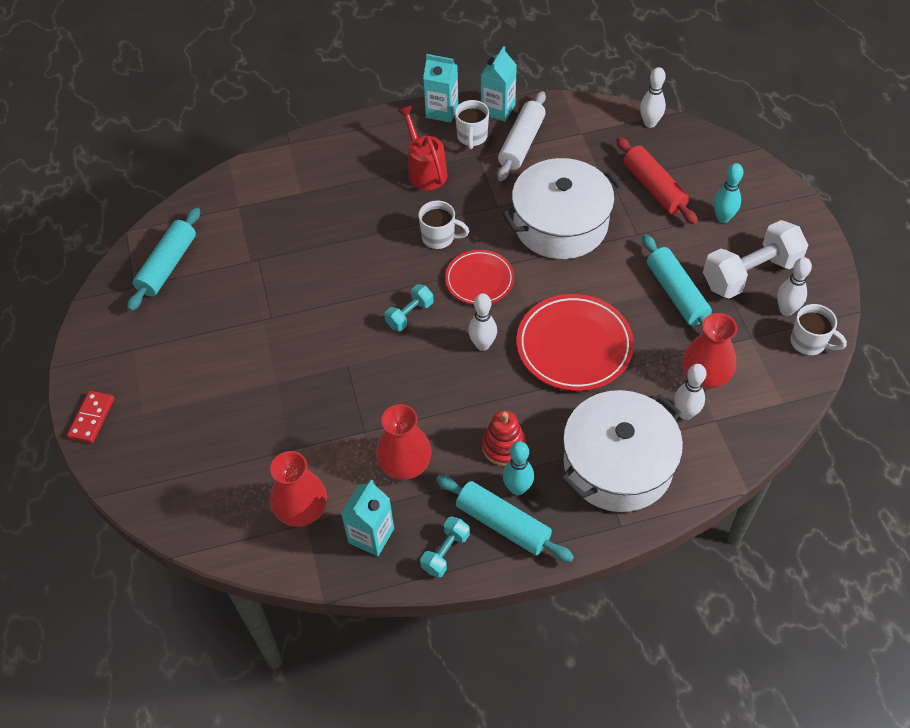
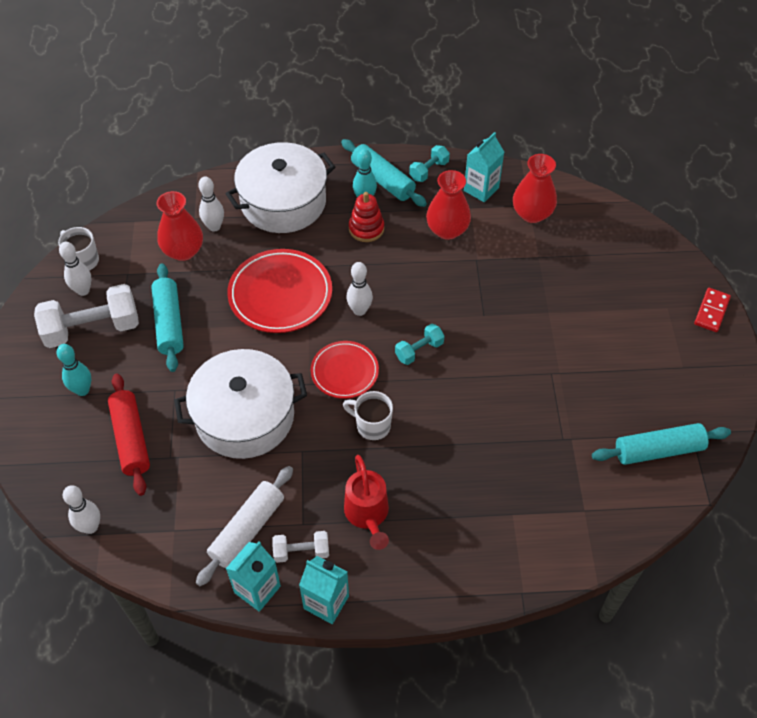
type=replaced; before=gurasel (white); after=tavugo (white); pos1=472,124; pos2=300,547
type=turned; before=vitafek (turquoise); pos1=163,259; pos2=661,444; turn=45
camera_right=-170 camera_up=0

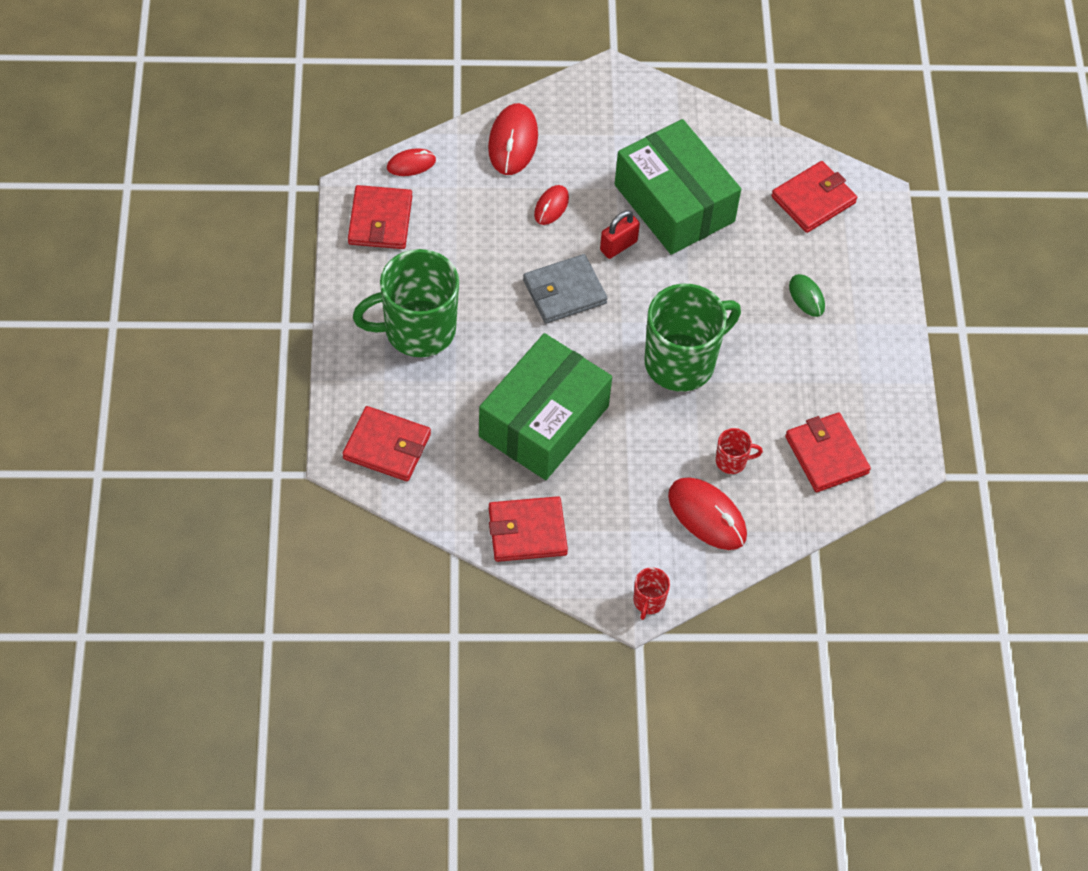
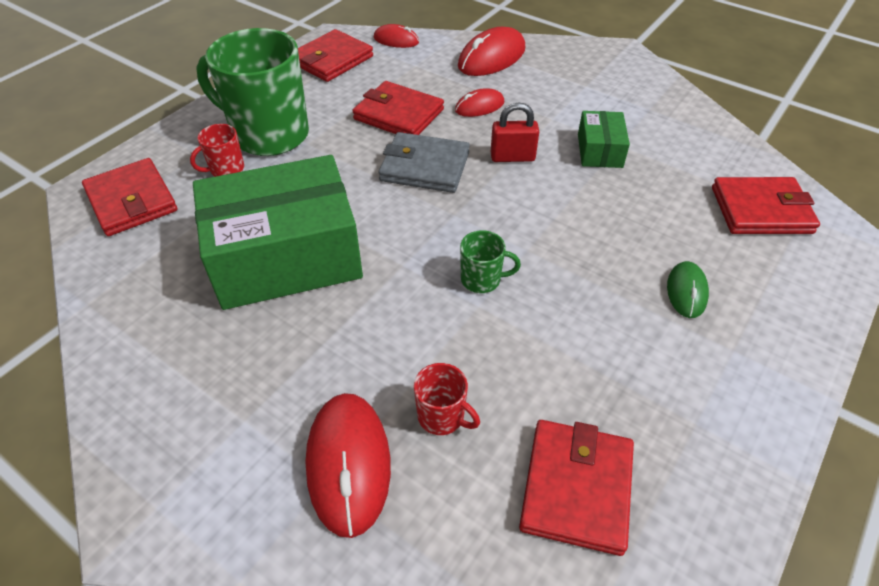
type=resized; before=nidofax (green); pos1=678,187; pos2=604,139; scale=0.45
type=resized; before=gurasel (green); pos1=693,338; pos2=490,261; scale=0.43
type=moved; before=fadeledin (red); pos1=528,529; pos2=398,108
type=moved; before=gurasel (red); pos1=651,594; pos2=217,150
camera_right=40 camera_up=-10

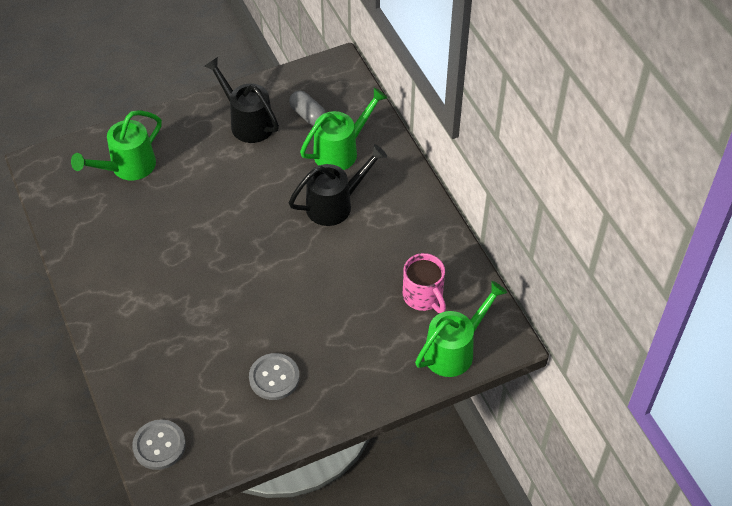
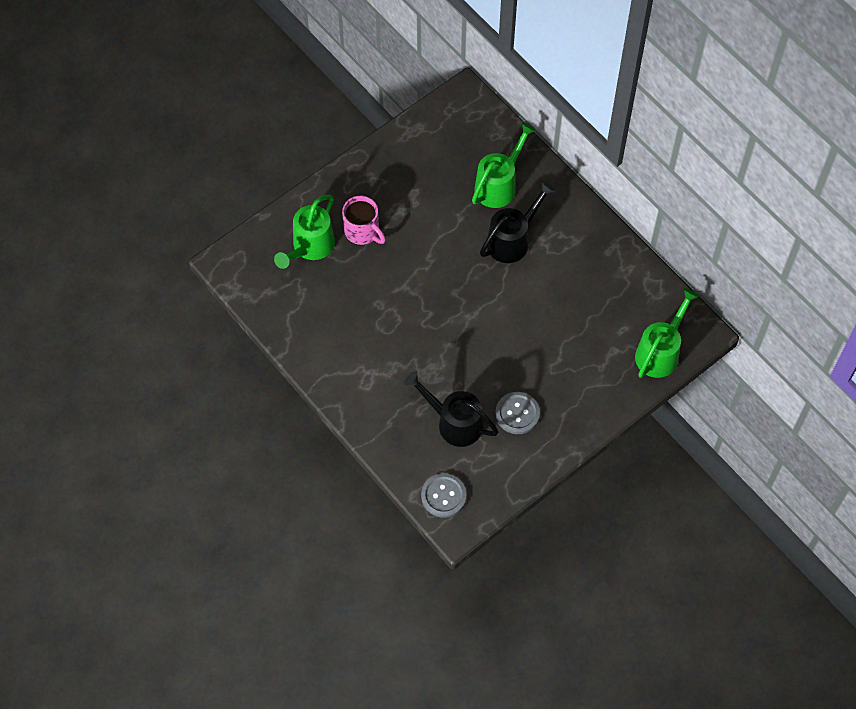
type=moved; before=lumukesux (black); pos1=241,100; pos2=451,409
type=removed; before=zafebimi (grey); pos1=307,108
type=moved; before=gurasel (pink); pos1=424,283; pos2=364,220
camera_right=-15 camera_up=10

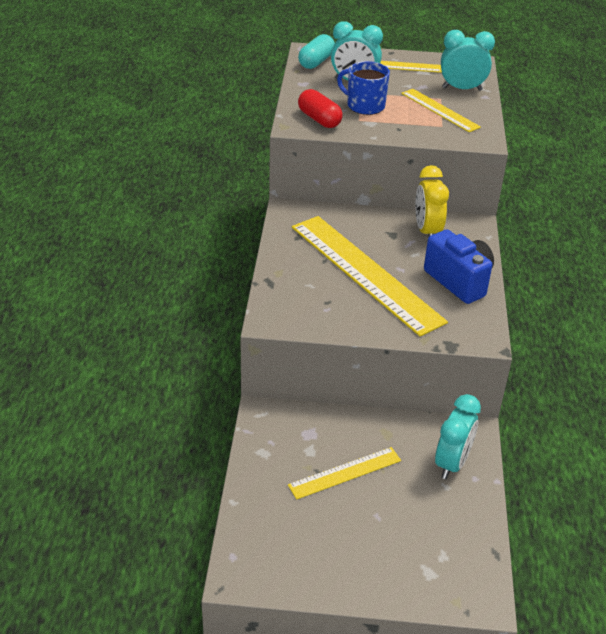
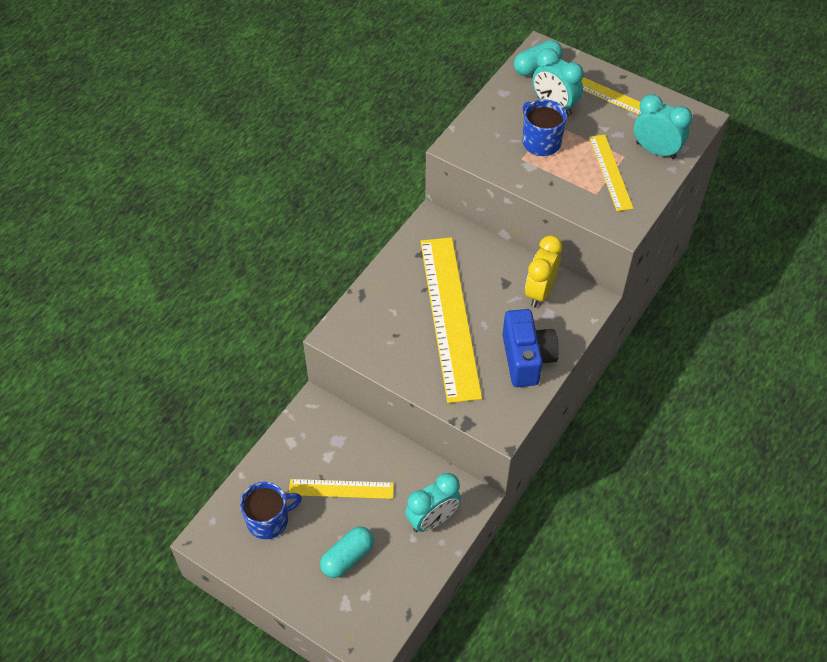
type=removed; before=zafebimi (red); pos1=320,108
type=added; after=gurasel (blue); pos2=271,510
type=added; after=zafebimi (turquoise); pos2=347,552
camera_right=30 camera_up=15

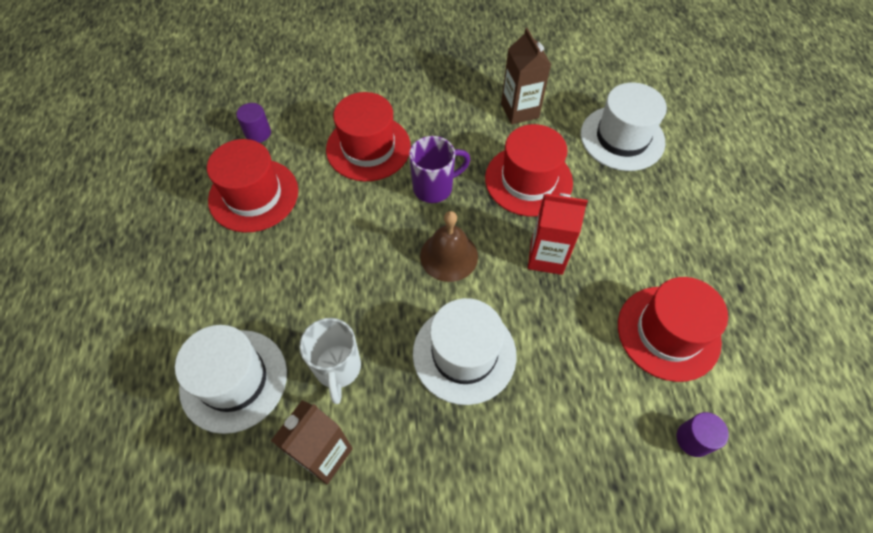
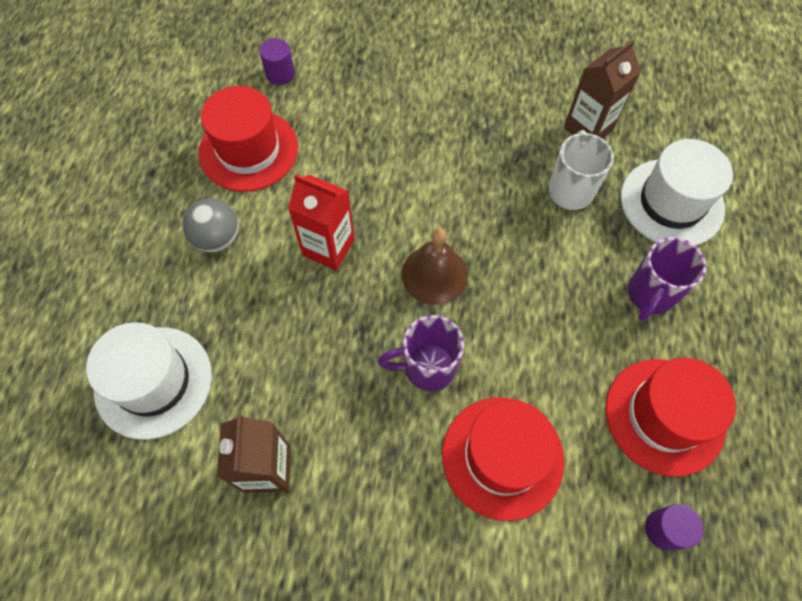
type=removed; before=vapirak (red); pos1=529,170
type=removed; before=vapirak (white); pos1=465,351
type=added; after=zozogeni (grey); pos2=211,225
type=added; after=gurasel (purple); pos2=667,279
camera_right=-165 camera_up=5

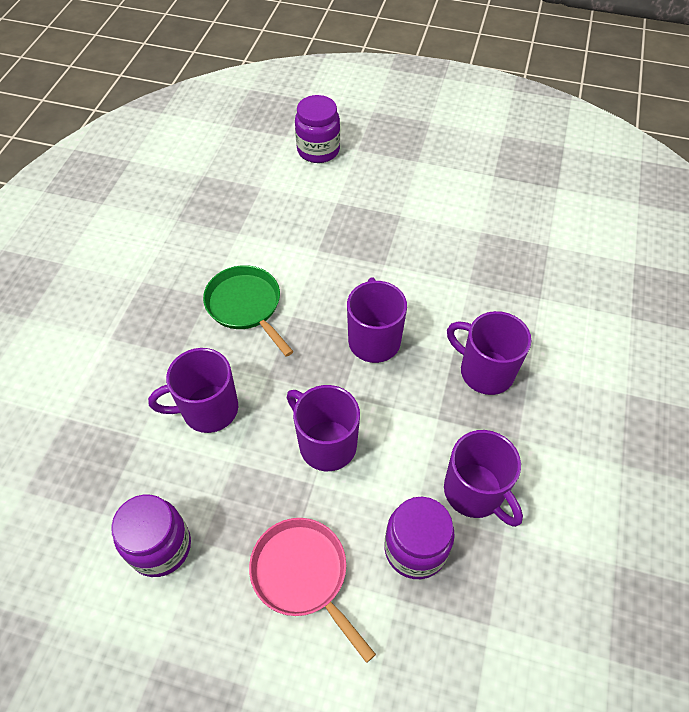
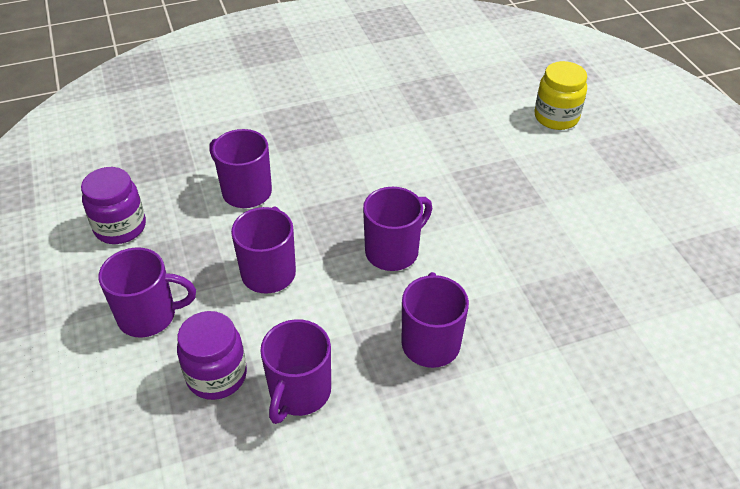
type=recoloured; before=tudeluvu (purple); after=tudeluvu (yellow); pos1=317,129; pos2=561,95
type=removed; before=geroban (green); pos1=248,311
type=replaced; before=geroban (pink); after=gurasel (purple); pos1=312,590; pos2=147,292
camera_right=55 camera_up=-10

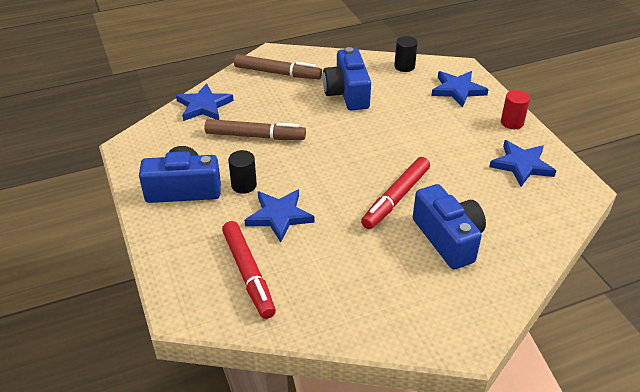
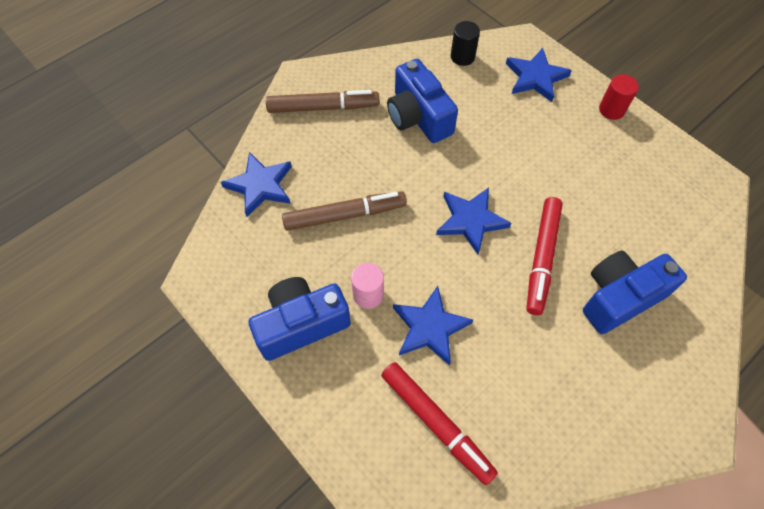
type=moved; before=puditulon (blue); pos1=522,163; pos2=474,221
type=recoloured; before=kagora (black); after=kagora (pink); pos1=242,172; pos2=367,286
type=turned; before=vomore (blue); pos1=449,226; pos2=635,292; turn=-75
camera_right=-20 camera_up=20

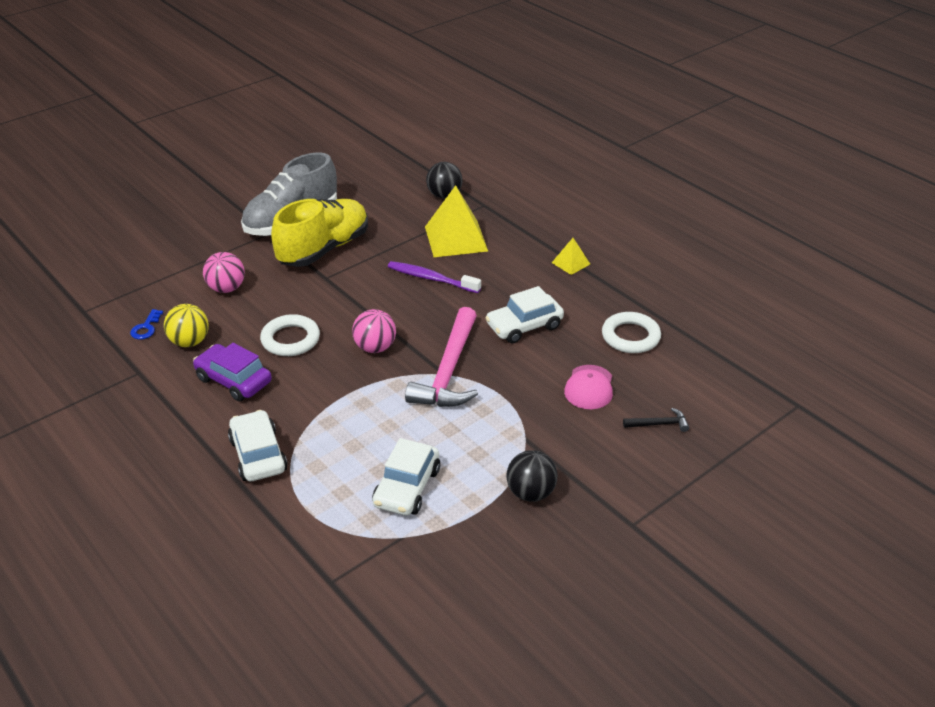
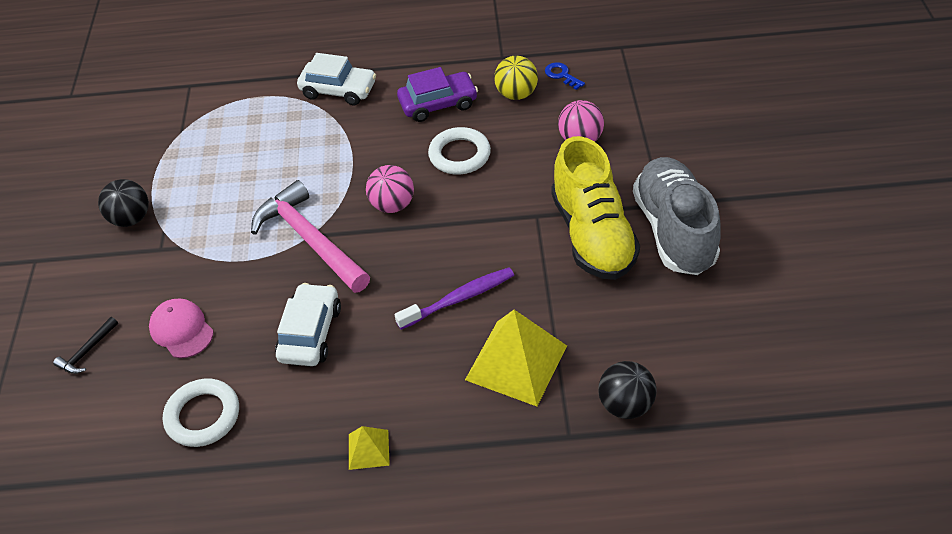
type=removed; before=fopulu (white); pos1=406,477
camera_right=130 camera_up=10

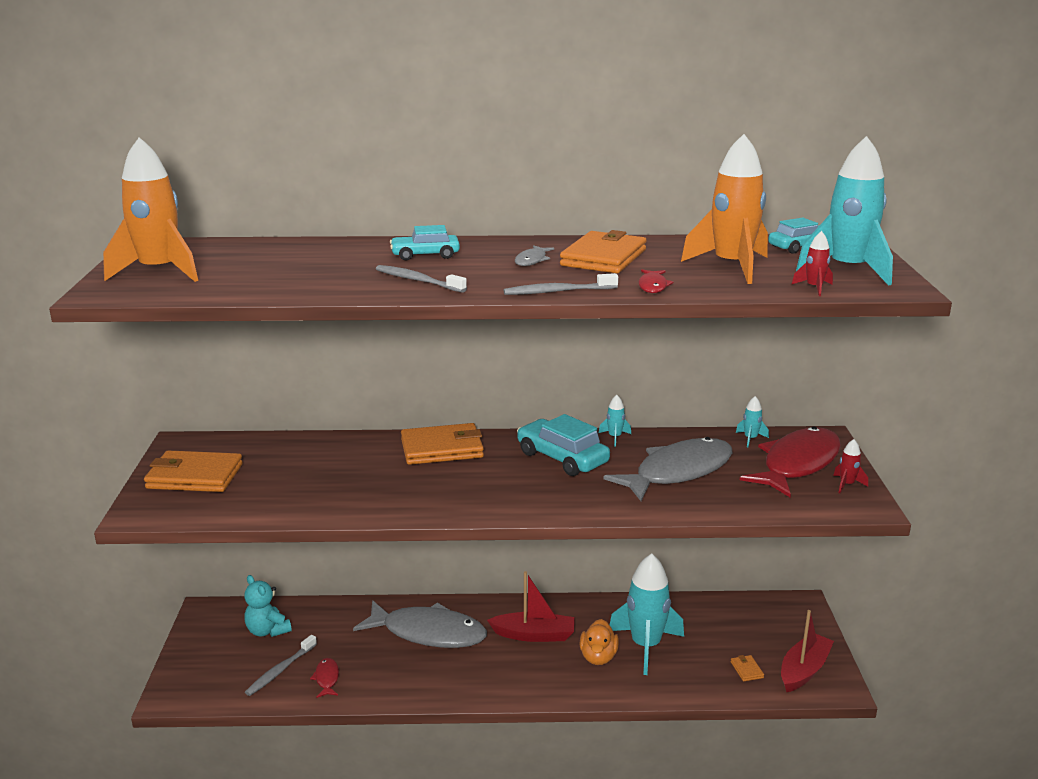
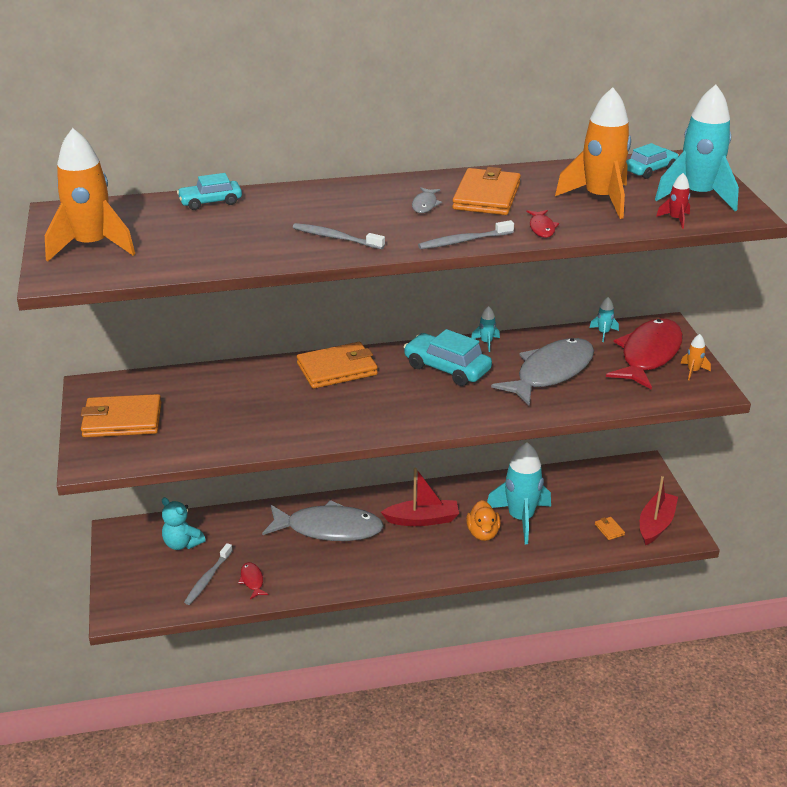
type=moved; before=fopulu (turquoise); pos1=425,242; pos2=209,191
type=recoloured; before=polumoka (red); after=polumoka (orange); pos1=850,466; pos2=695,357
camera_right=-10 camera_up=10

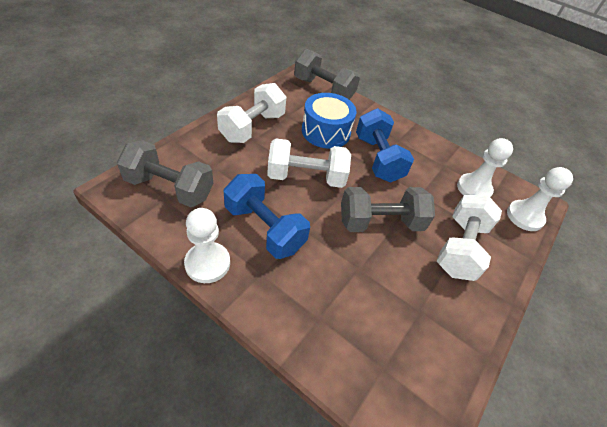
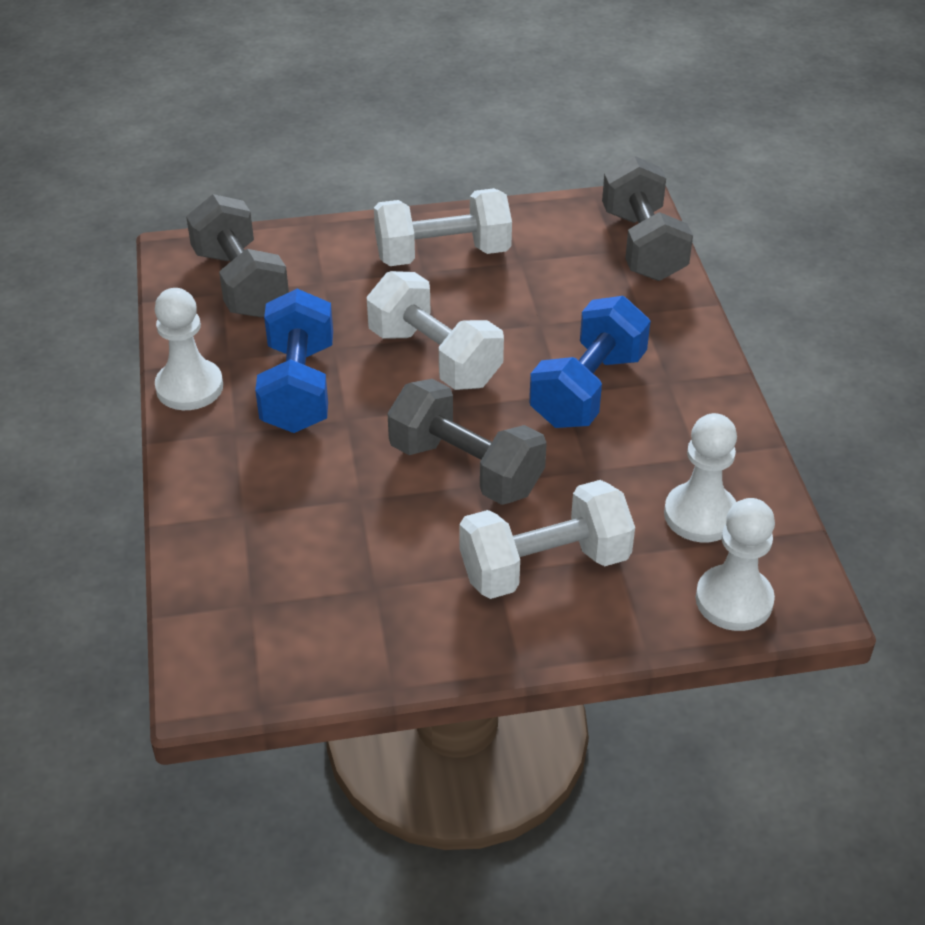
type=removed; before=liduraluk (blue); pos1=329,121
camera_right=50 camera_up=-5

